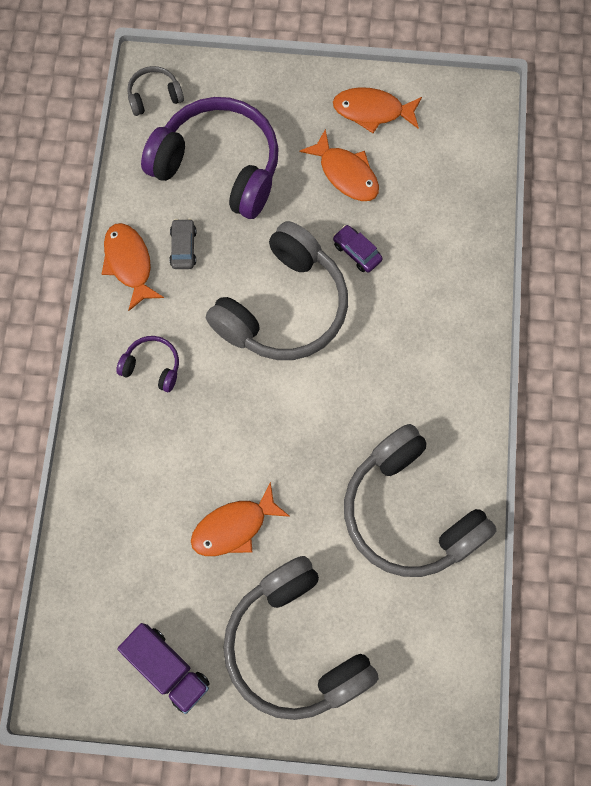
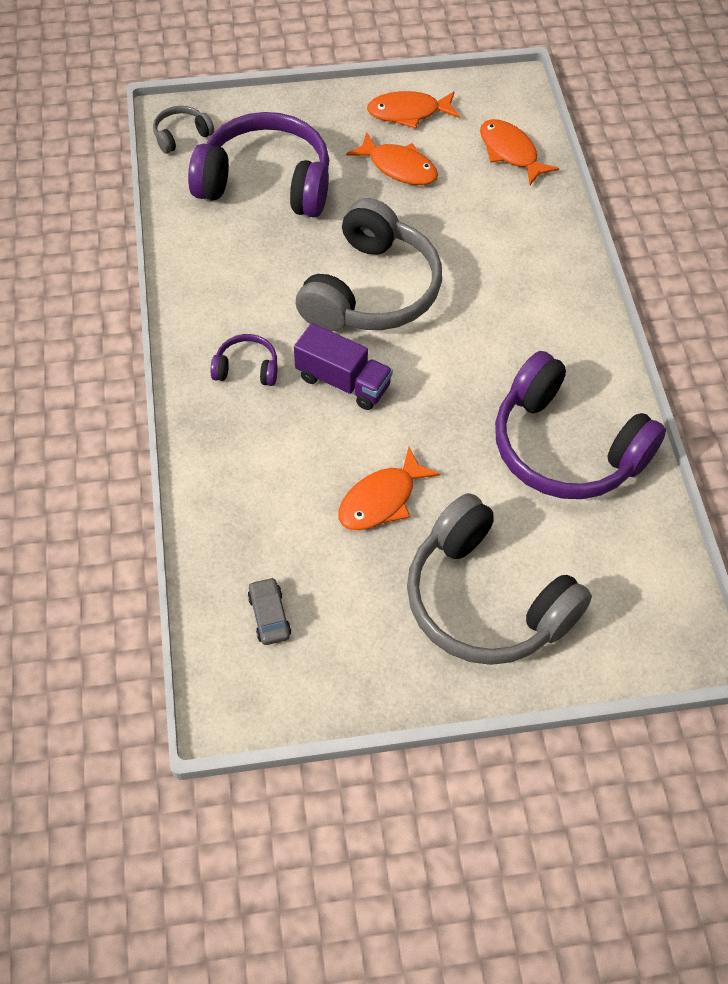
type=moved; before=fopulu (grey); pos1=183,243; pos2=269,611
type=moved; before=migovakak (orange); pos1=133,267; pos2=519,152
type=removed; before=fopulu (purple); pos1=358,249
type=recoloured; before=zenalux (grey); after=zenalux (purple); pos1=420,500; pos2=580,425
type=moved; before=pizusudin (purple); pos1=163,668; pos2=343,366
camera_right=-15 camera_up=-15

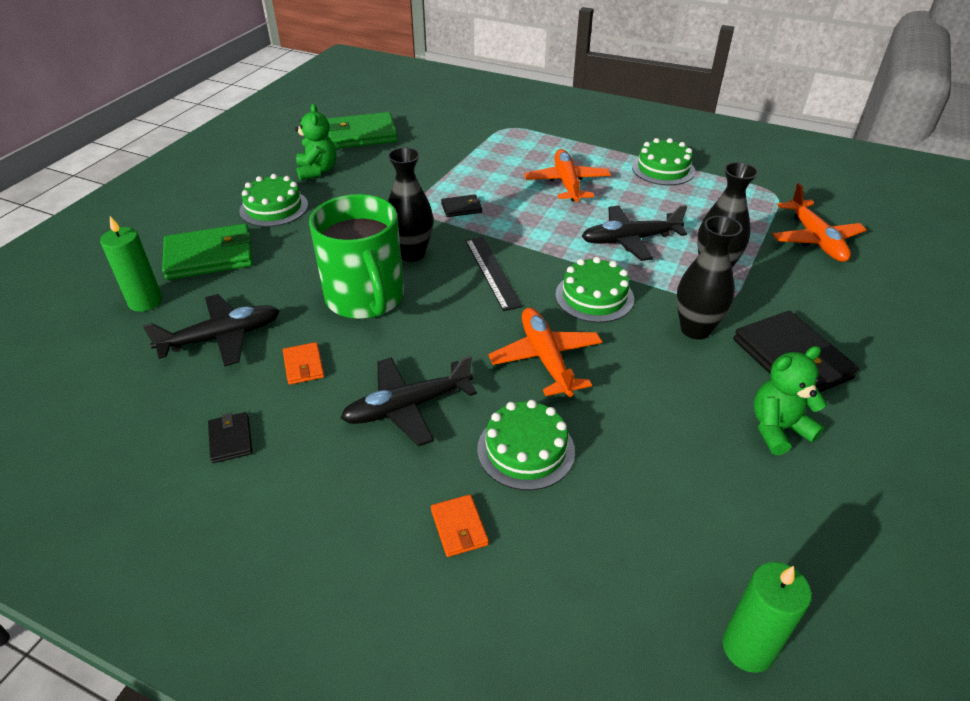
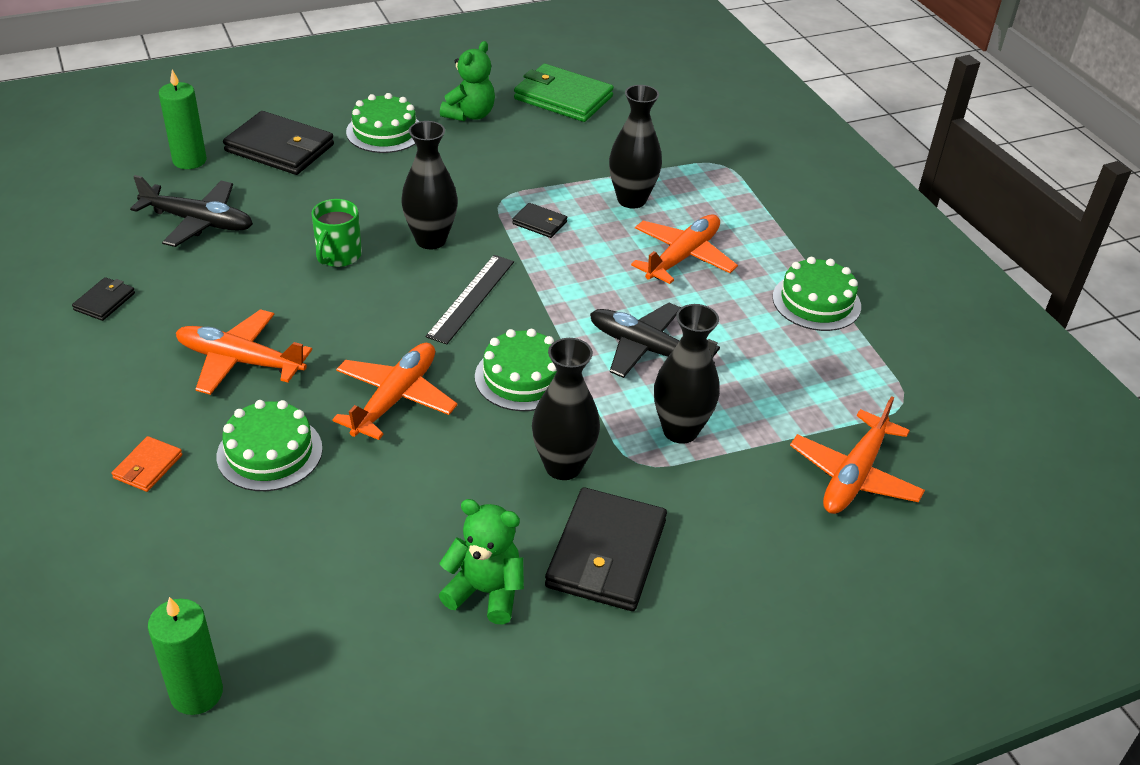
type=resized; before=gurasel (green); pos1=356,256; pos2=337,233; scale=0.51
type=recoloured; before=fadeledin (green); after=fadeledin (black); pos1=207,252; pos2=278,143
type=removed; before=fadeledin (orange); pos1=303,363
type=recoloured; before=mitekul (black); after=mitekul (orange); pos1=409,401; pos2=244,352
type=added; after=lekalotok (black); pos2=635,146
camera_right=40 camera_up=0

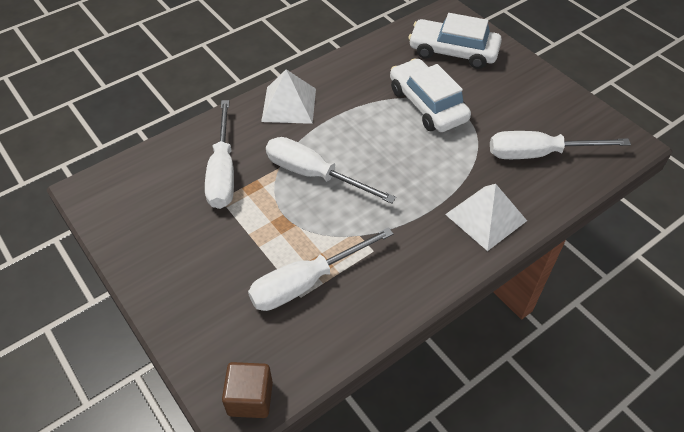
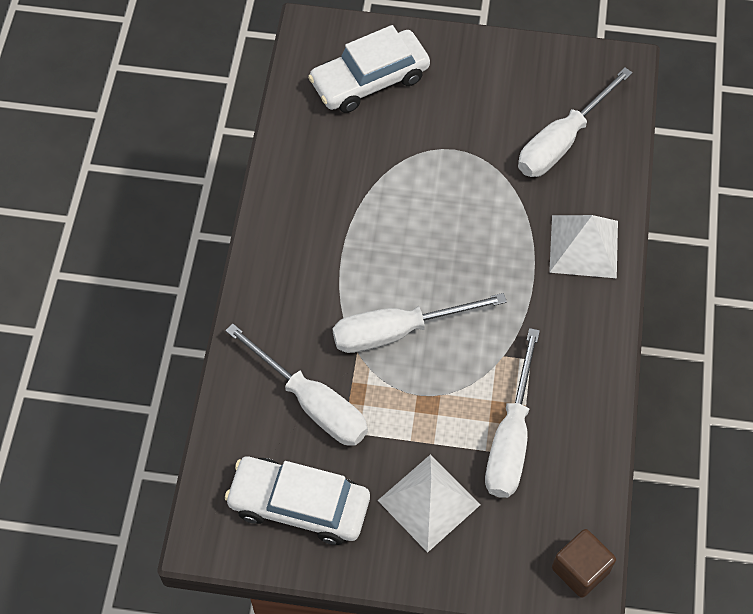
type=moved; before=fopulu (white); pos1=430,95; pos2=297,501
type=moved; before=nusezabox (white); pos1=288,96; pos2=428,503
camera_right=-45 camera_up=10

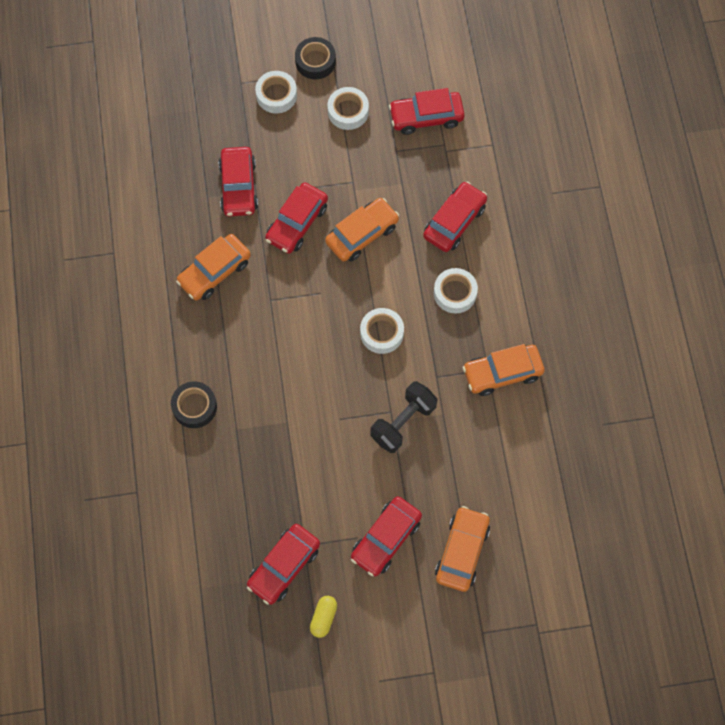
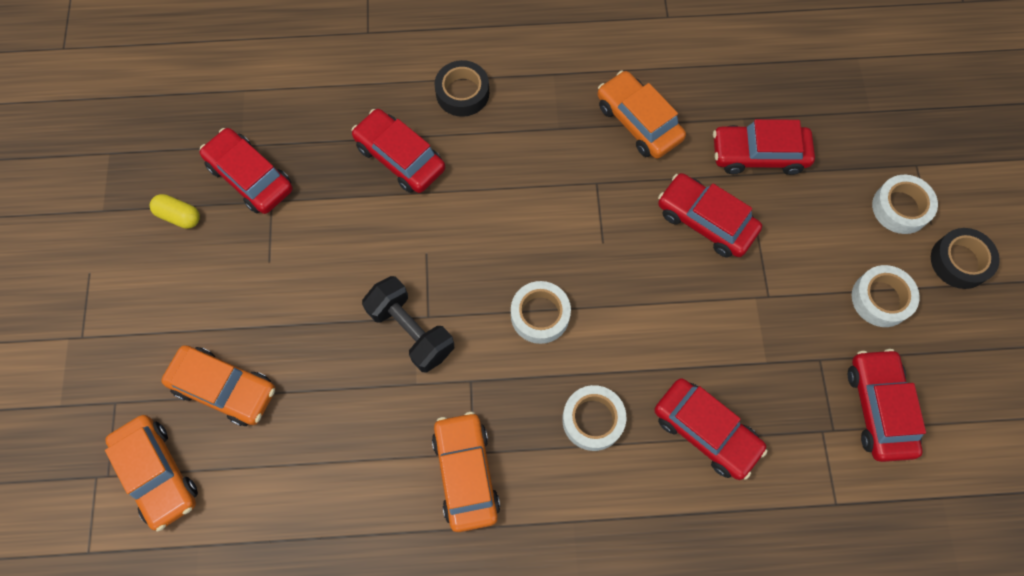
type=moved; before=fopulu (orange); pos1=362,230; pos2=151,473
type=moved; before=fopulu (red); pos1=386,536; pos2=398,151
camera_right=95 camera_up=0

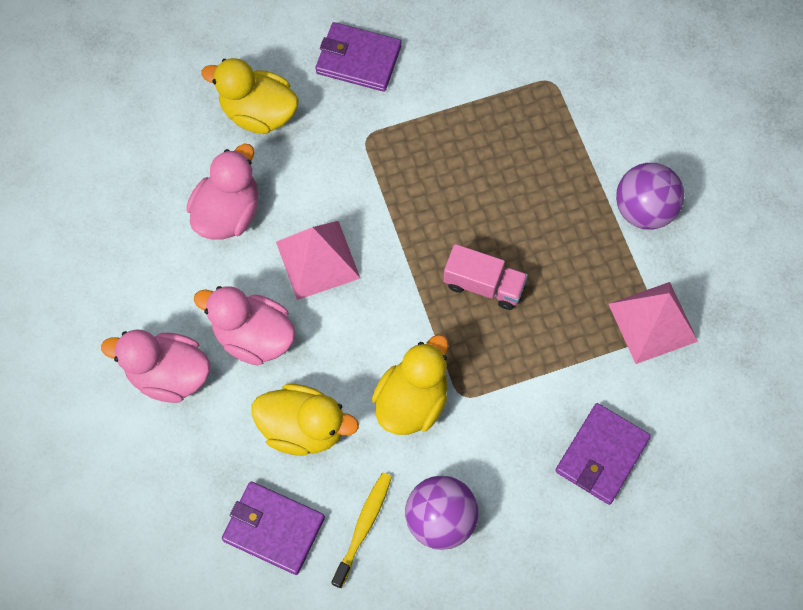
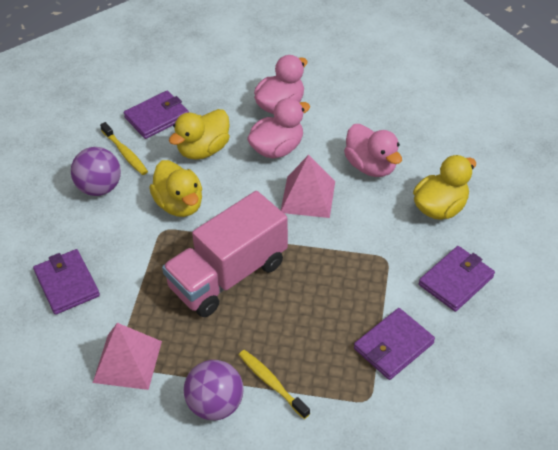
type=resized; before=pizusudin (pink); pos1=485,277; pos2=225,254; scale=1.97
type=added; after=fadeledin (purple); pos2=394,344
type=added; after=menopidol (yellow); pos2=274,384
camera_right=120 camera_up=-20

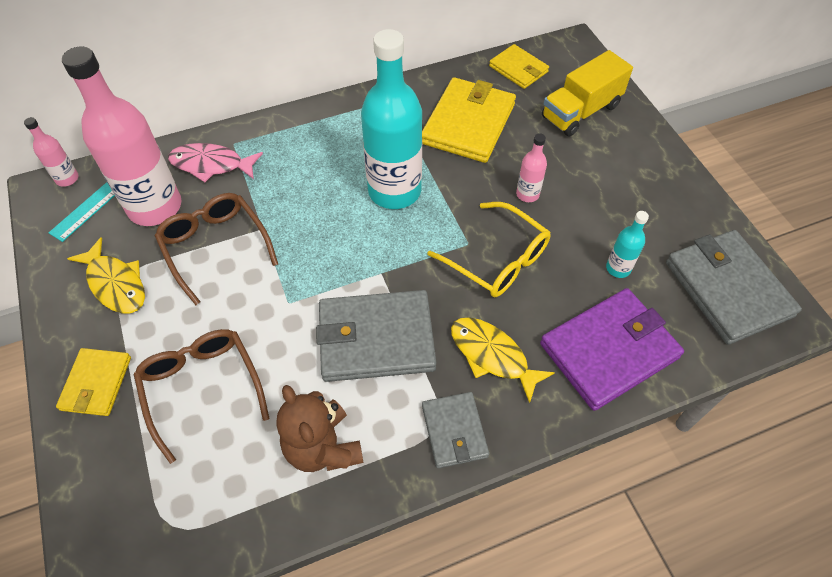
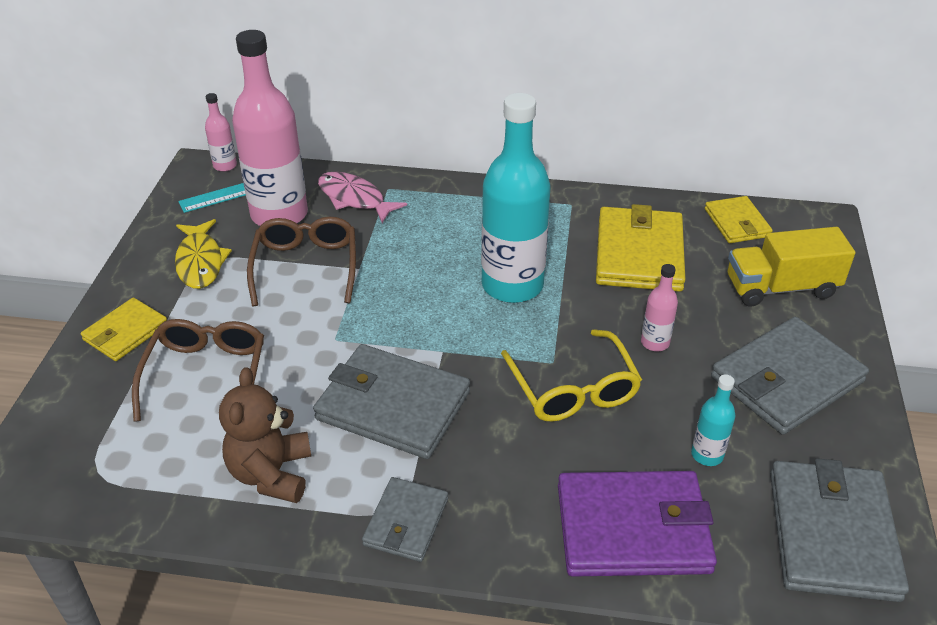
type=turned; before=fadeledin (yellow); pos1=469,120; pos2=641,248; turn=-45
type=removed; before=migovakak (yellow); pos1=503,360
type=added; after=fadeledin (grey); pos2=790,376
camera_right=30 camera_up=-15

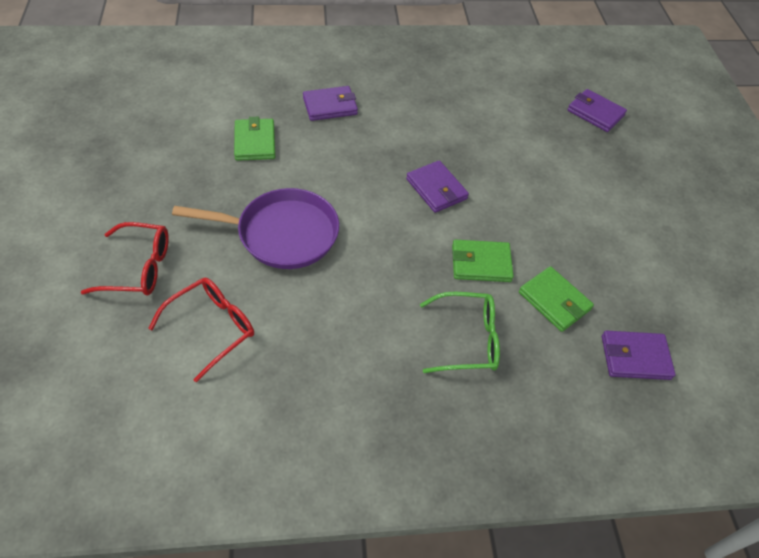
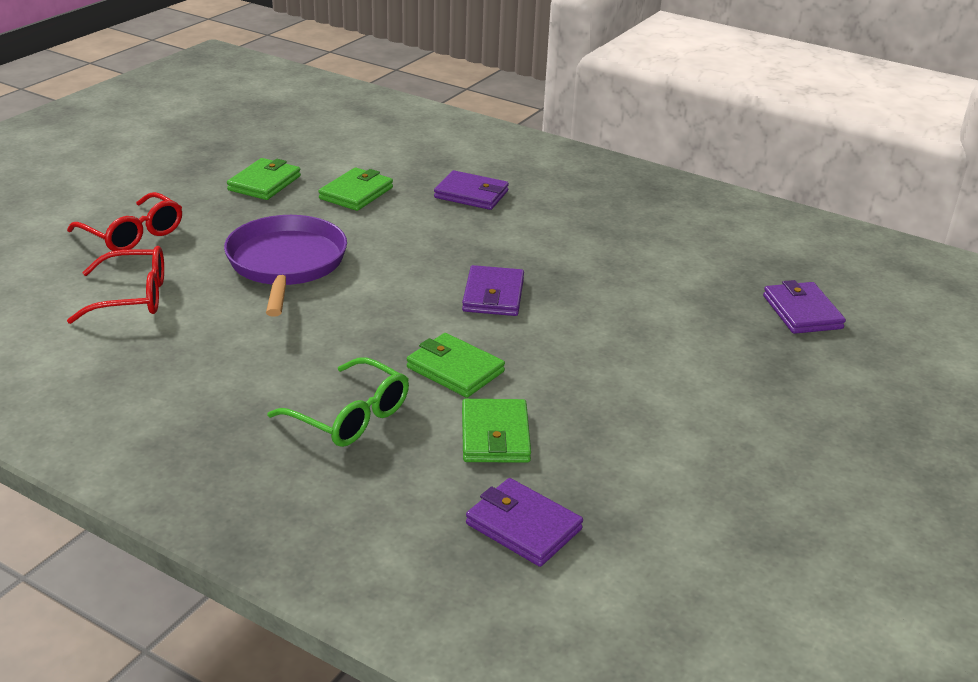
type=turned; before=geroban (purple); pos1=255,228; pos2=285,266; turn=-135
type=added; after=fadeledin (green); pos2=264,179
camera_right=40 camera_up=-20

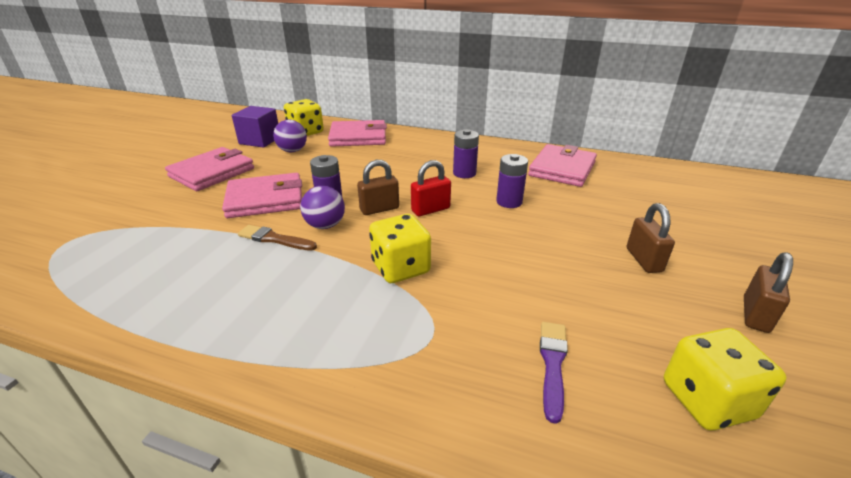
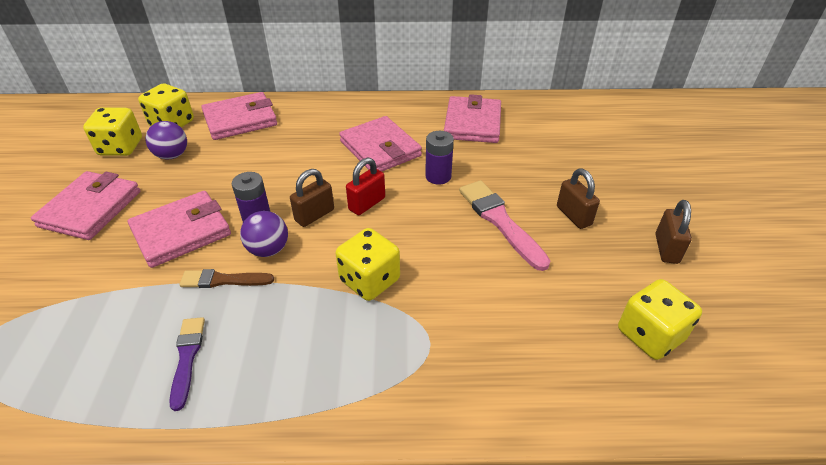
type=replaced; before=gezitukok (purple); after=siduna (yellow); pos1=255,127; pos2=112,131
type=replaced; before=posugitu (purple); after=fadeledin (pink); pos1=466,153; pos2=380,143
type=moved; before=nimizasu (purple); pos1=554,373; pos2=187,364
type=added; after=nimizasu (pink); pos2=504,225
camera_right=-20 camera_up=10

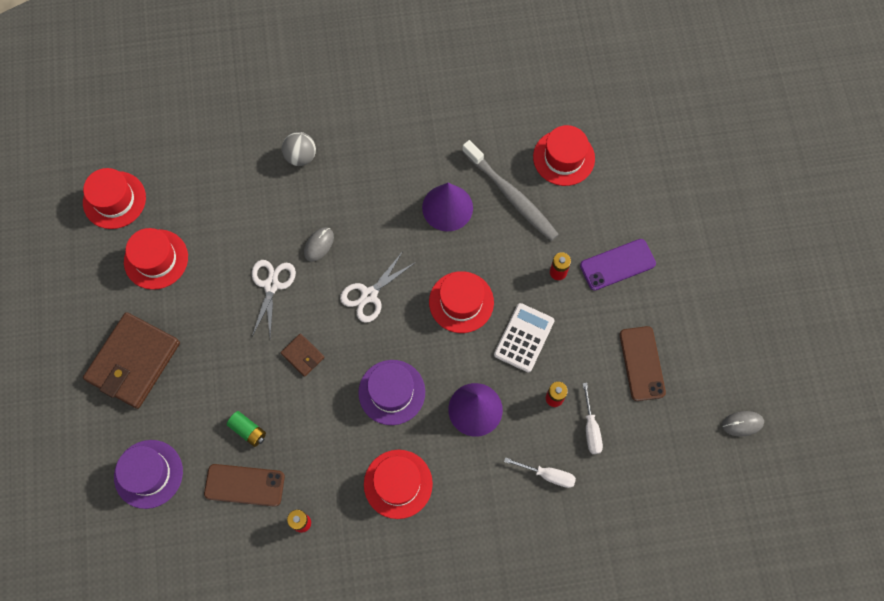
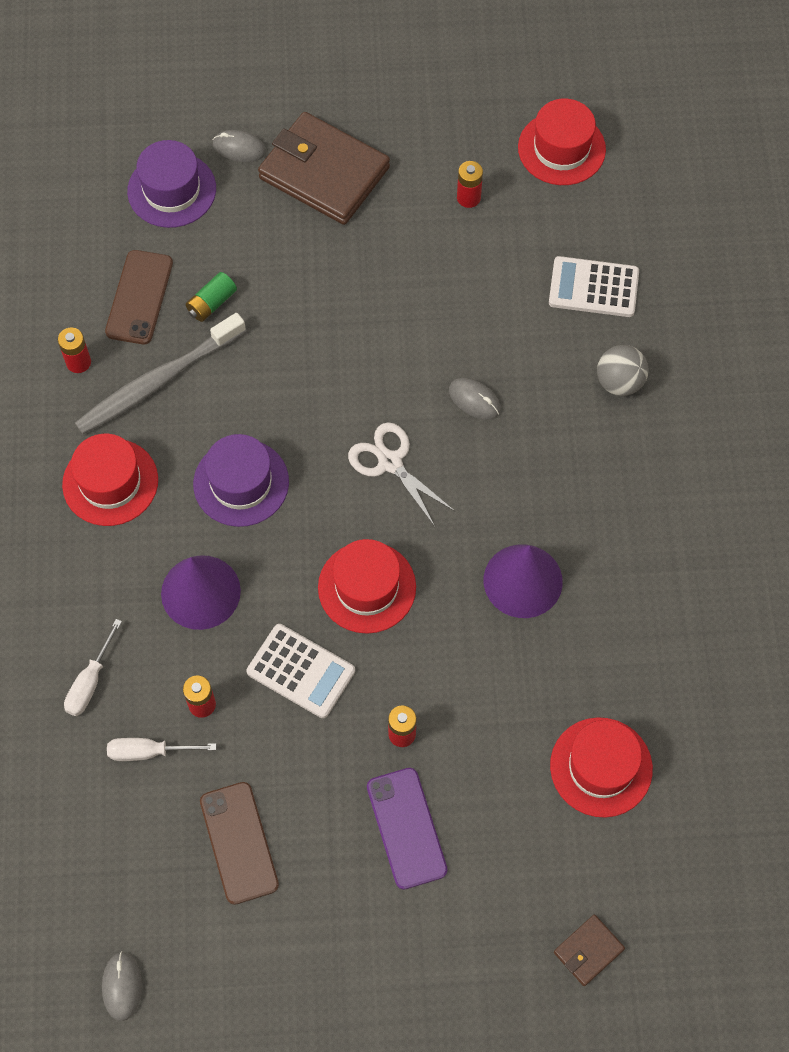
type=moved; before=menopidol (grey); pos1=510,190; pos2=160,373
type=replaced; before=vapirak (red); after=posugitu (red); pos1=156,259; pos2=470,184
type=removed; before=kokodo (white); pos1=274,298
type=turned; before=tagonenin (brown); pos1=643,363; pos2=239,843; turn=75
type=moved; before=fadeledin (brown); pos1=302,355; pos2=589,950
type=added; after=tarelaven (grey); pos2=239,146
type=added; after=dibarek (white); pos2=594,286
camera_right=95 camera_up=-5

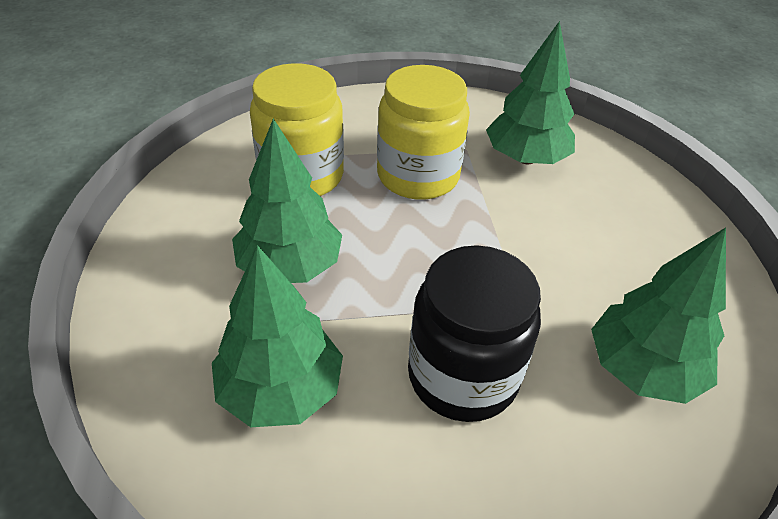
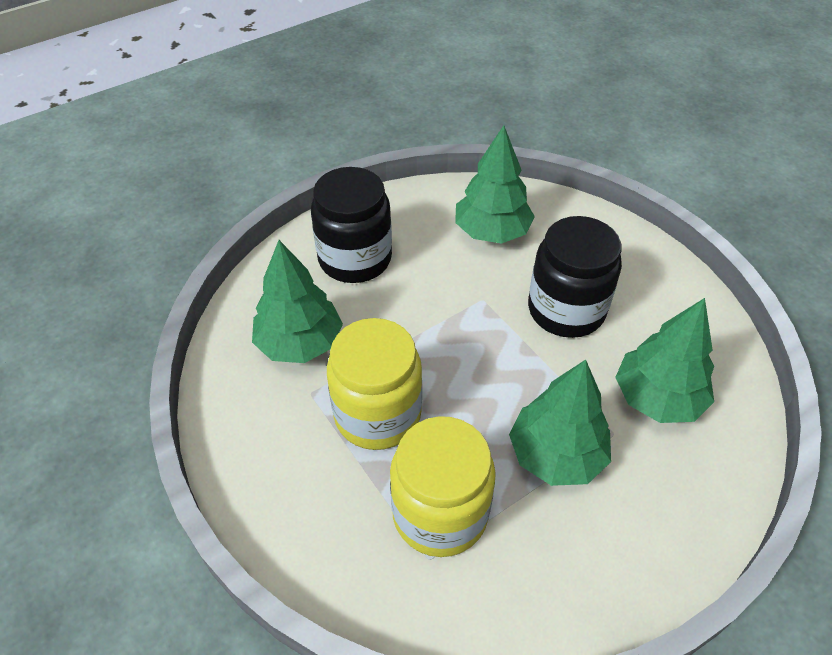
type=added; after=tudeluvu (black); pos2=351,225
camera_right=-115 camera_up=5

